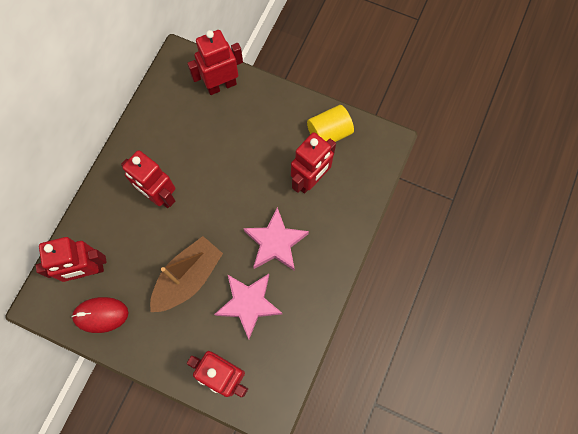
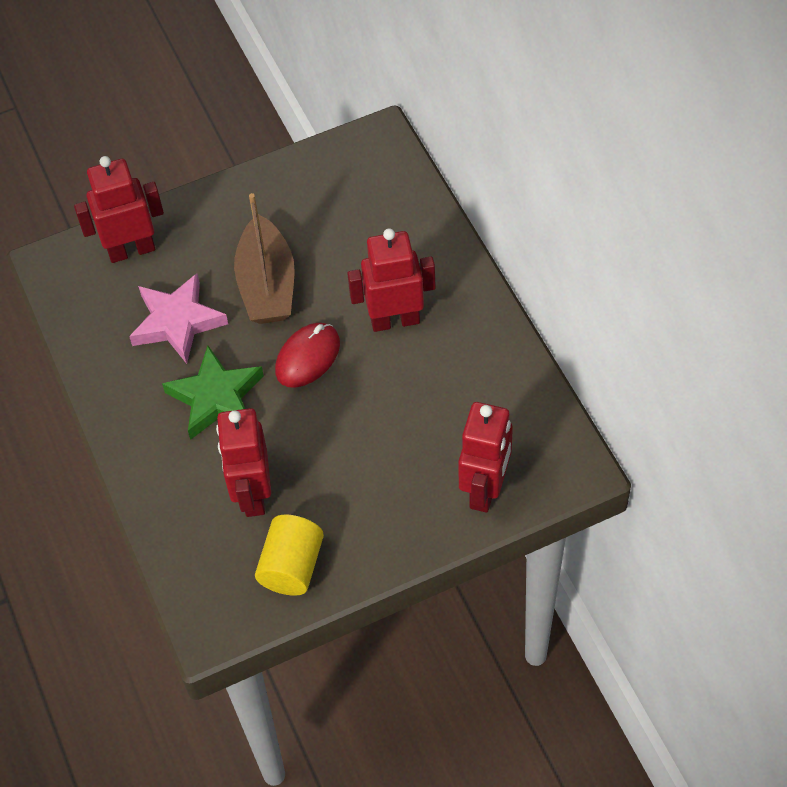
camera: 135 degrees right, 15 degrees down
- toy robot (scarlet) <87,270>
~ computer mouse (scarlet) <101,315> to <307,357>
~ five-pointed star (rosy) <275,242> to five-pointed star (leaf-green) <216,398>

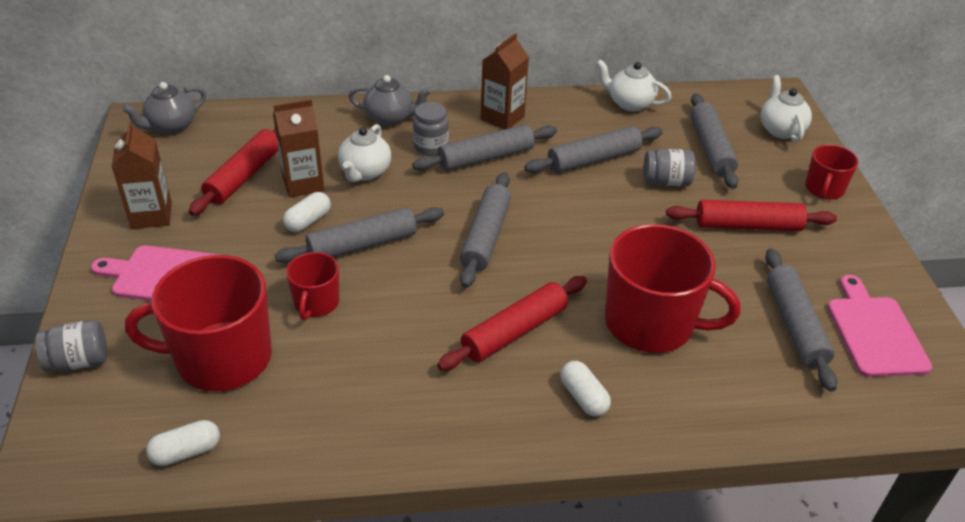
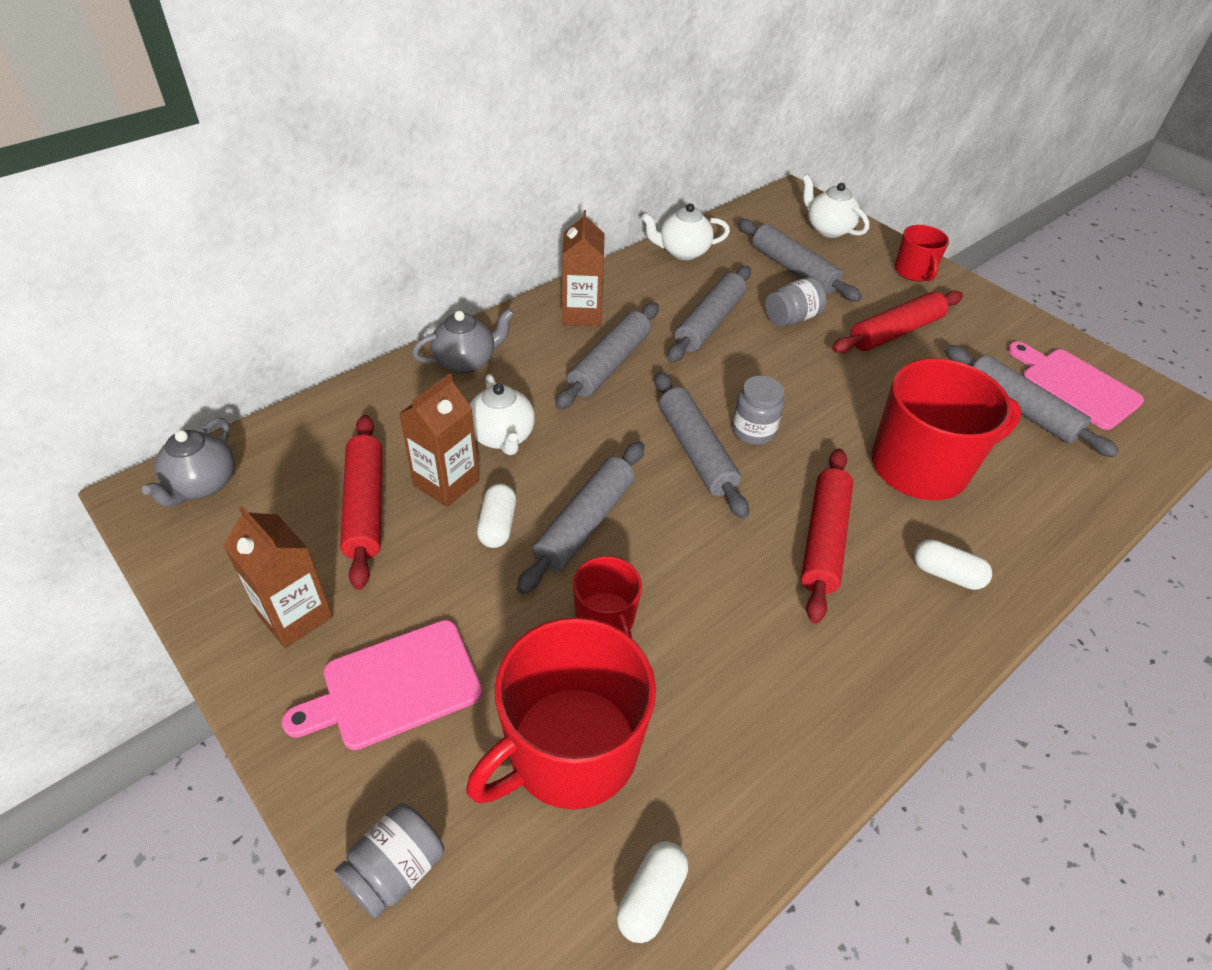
camera: 35 degrees left, 5 degrees up
~ jam jar (gray) <431,147> to <753,431>

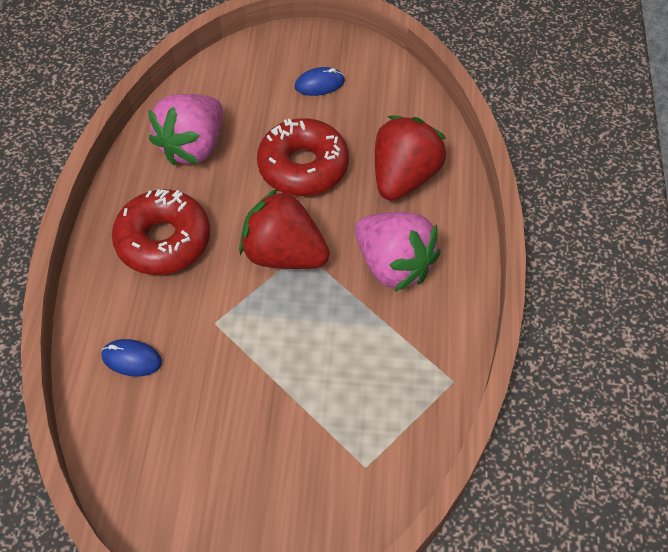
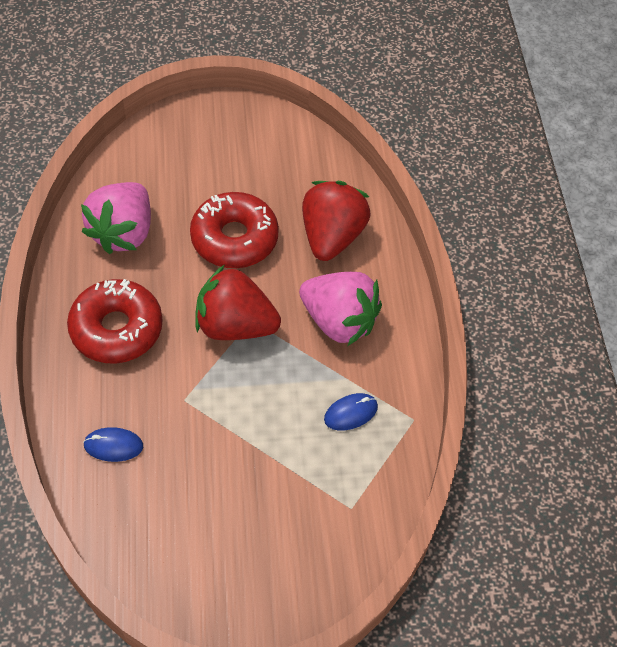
camera: 15 degrees left, 0 degrees up
~ computer mouse (cobalt) <319,84> to <351,413>

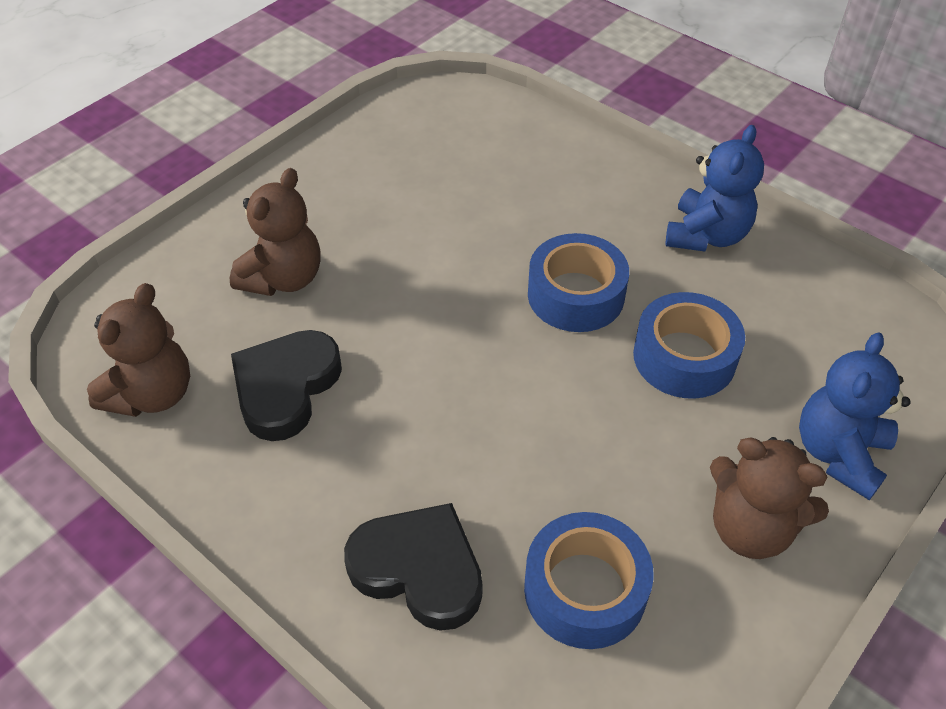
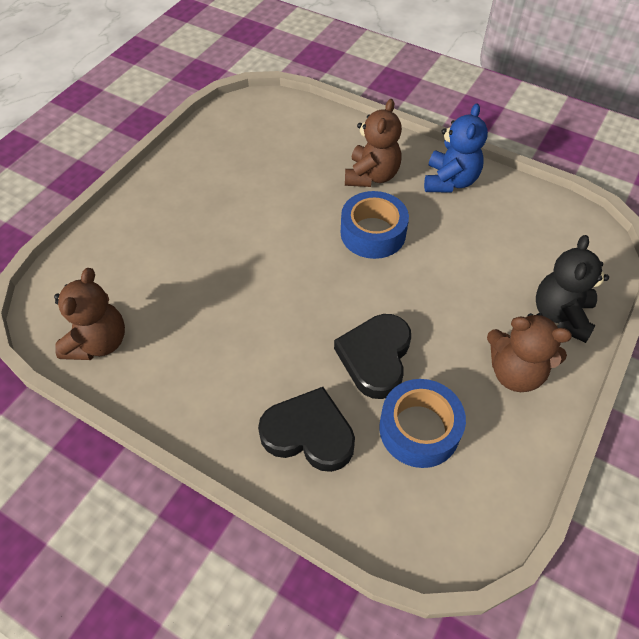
camera: 10 degrees left, 5 degrees up
~ teddy (dark brown) <283,278> to <371,176>
~ heart shape (ebony) <286,387> to <375,357>
- tape (cobalt) <684,357>
~ teddy (cobalt) <839,453> to teddy (ebony) <561,315>

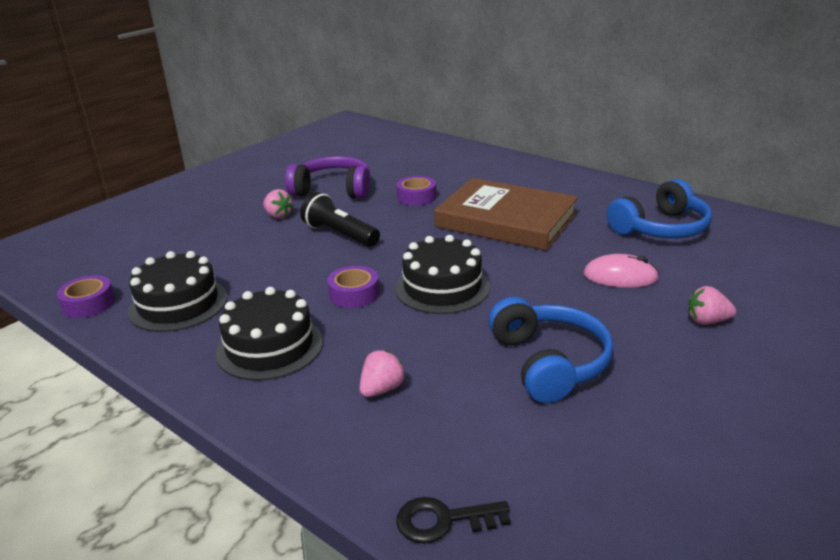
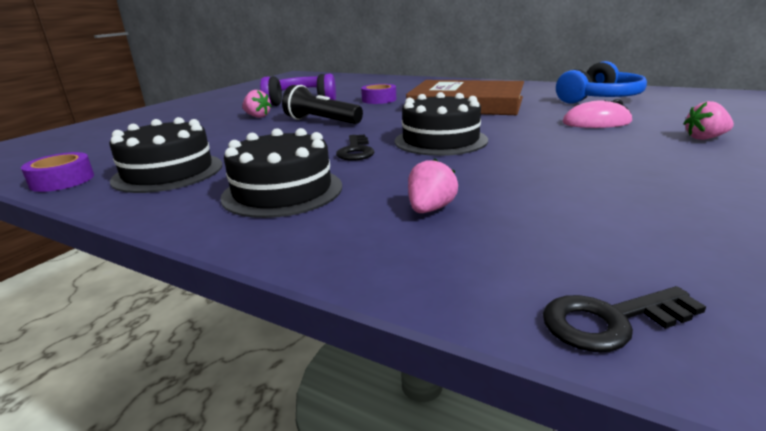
camera: 10 degrees left, 5 degrees down
~ tape (purple) <354,294> to door key (ebony) <356,151>
- headphones (cobalt) <549,362>

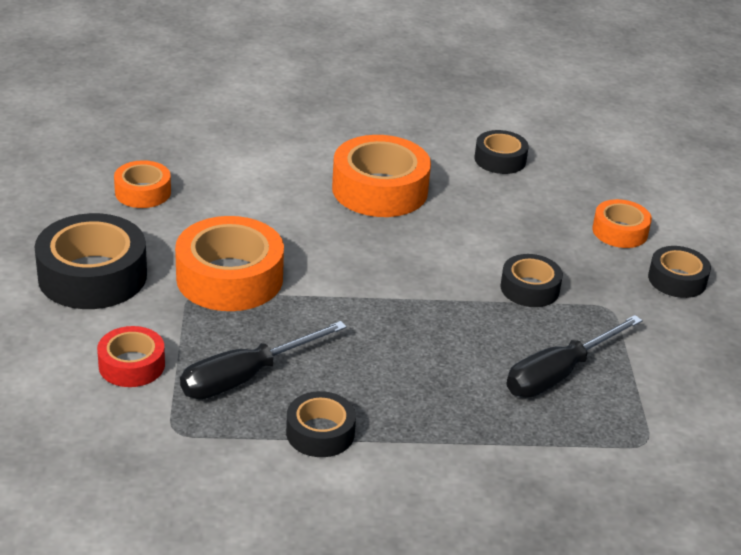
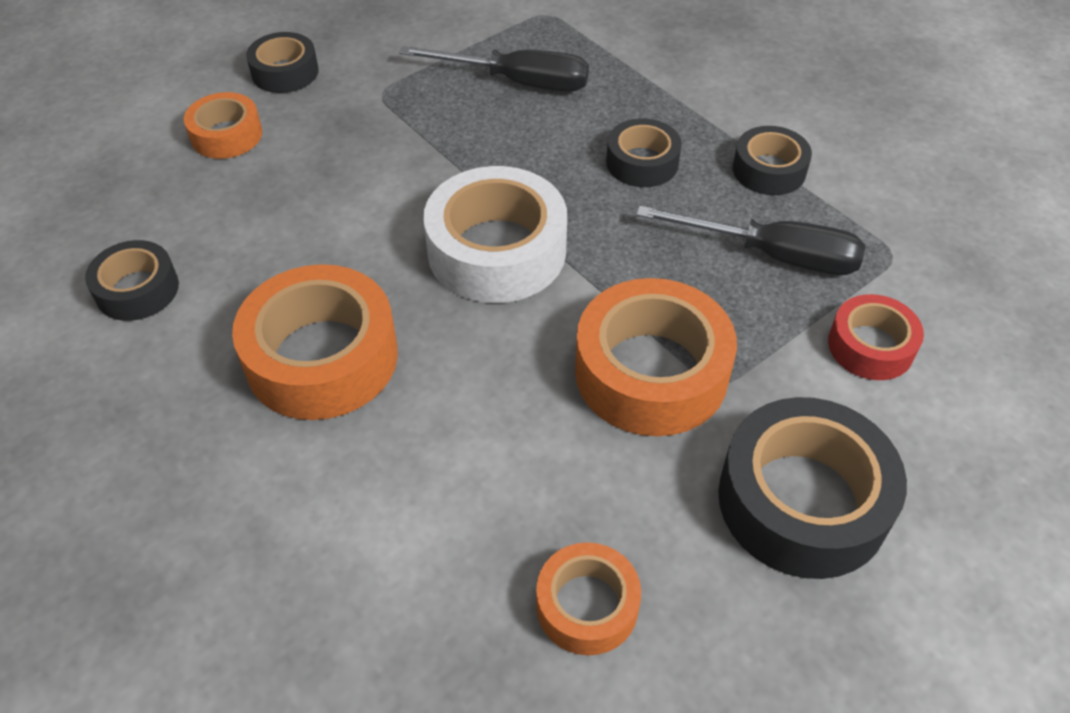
camera: 125 degrees left, 15 degrees up
~ tape (ebony) <530,288> to <642,162>
+ tape (white) <496,251>

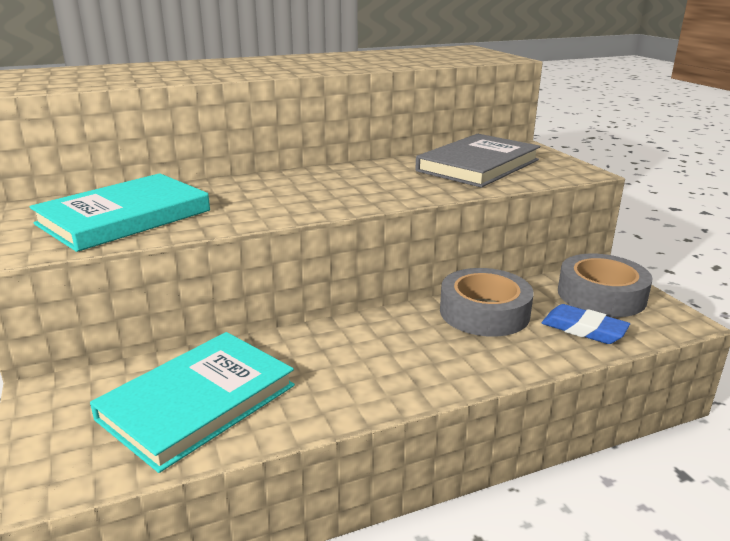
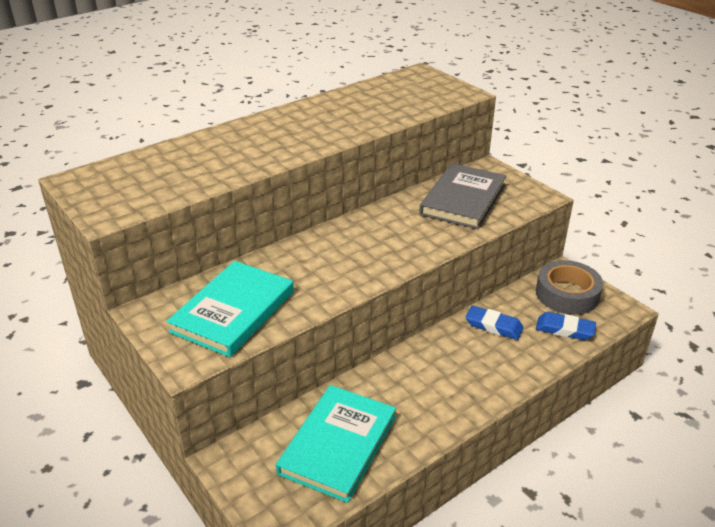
camera: 15 degrees left, 10 degrees up
~ tape (gray) <484,312> to gum eraser (cobalt) <493,326>

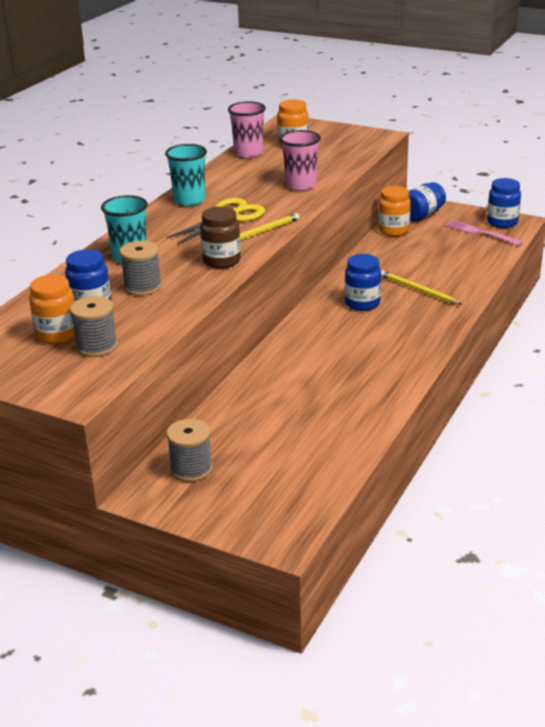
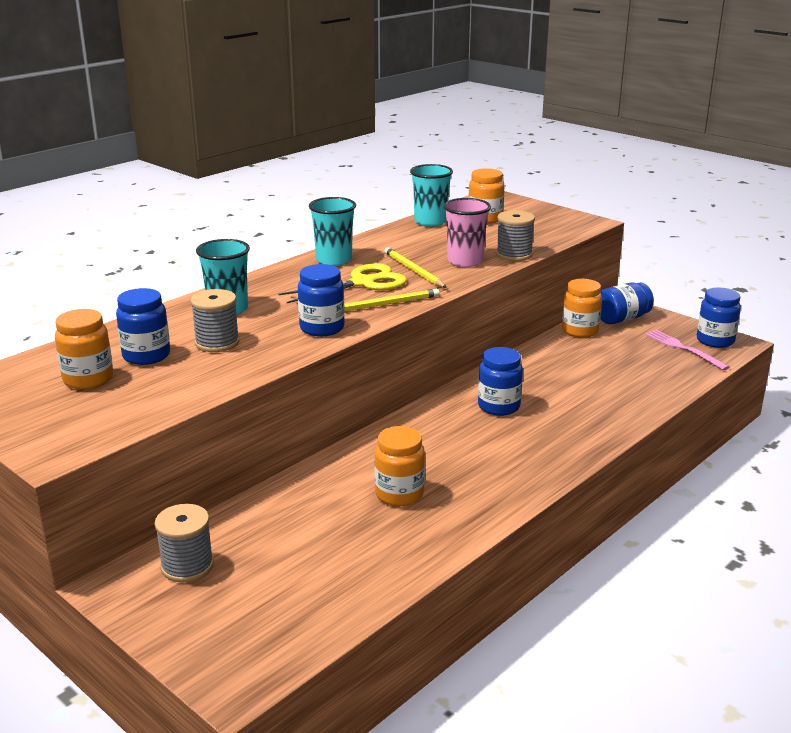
camera: 15 degrees right, 5 degrees down
~ spool (gray) <97,346> to <514,254>
~ jam jar (dark brown) <221,261> to jam jar (cobalt) <322,328>
~ tumbler (rosy) <248,153> to tumbler (teal) <430,222>
~ pencil (yellow) <418,290> to <413,270>
+ jam jar (orange-coloured) <399,494>

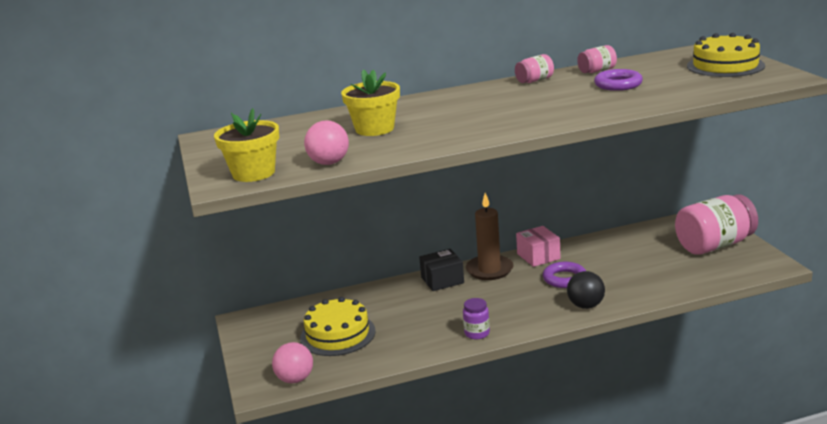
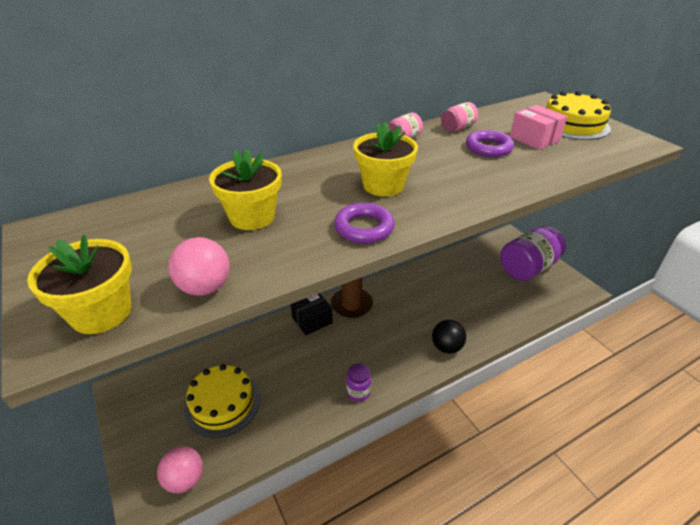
camera: 15 degrees left, 15 degrees up
~ parcel (rosy) <538,256> to <534,139>
~ ring (purple) <564,279> to <364,228>
~ jam jar (rosy) <714,245> to jam jar (purple) <528,268>
+ potted plant (yellow) <383,185>

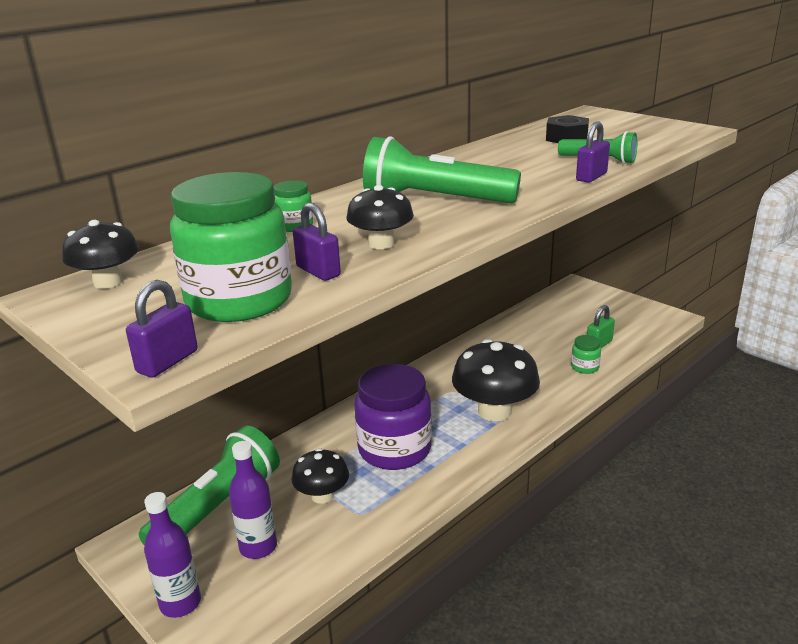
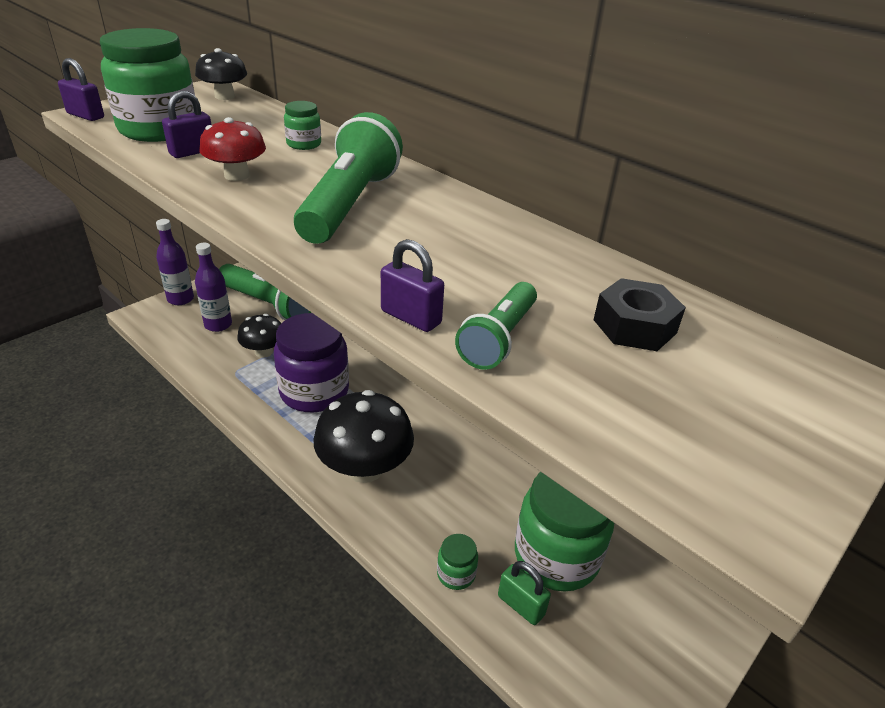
camera: 85 degrees right, 10 degrees up
~ fungus (ebony) <381,244> to fungus (scarlet) <237,175>
+ jam jar (leaf-green) <556,556>

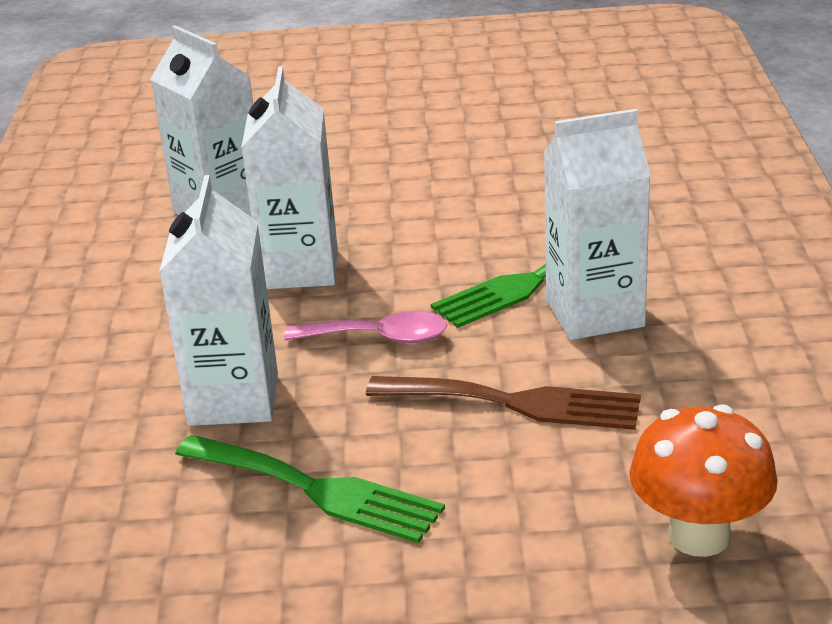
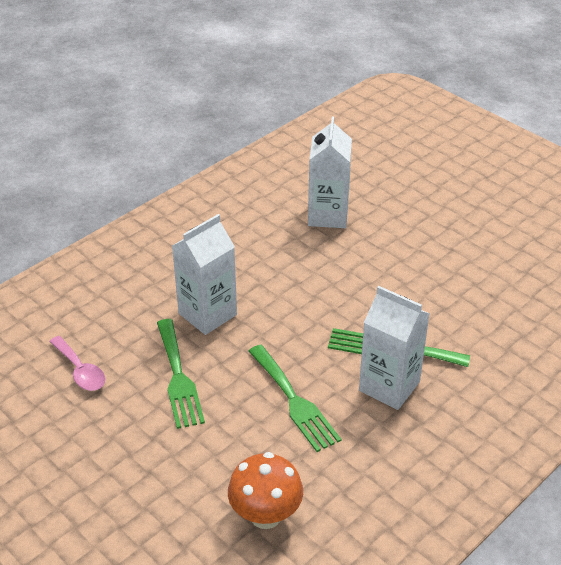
camera: 45 degrees right, 10 degrees up
- milk carton (white) <300,268>
~ tablespoon (rosy) <379,337> to <80,371>
~ dinner fork (dark brown) <516,403> to dinner fork (leaf-green) <294,401>

